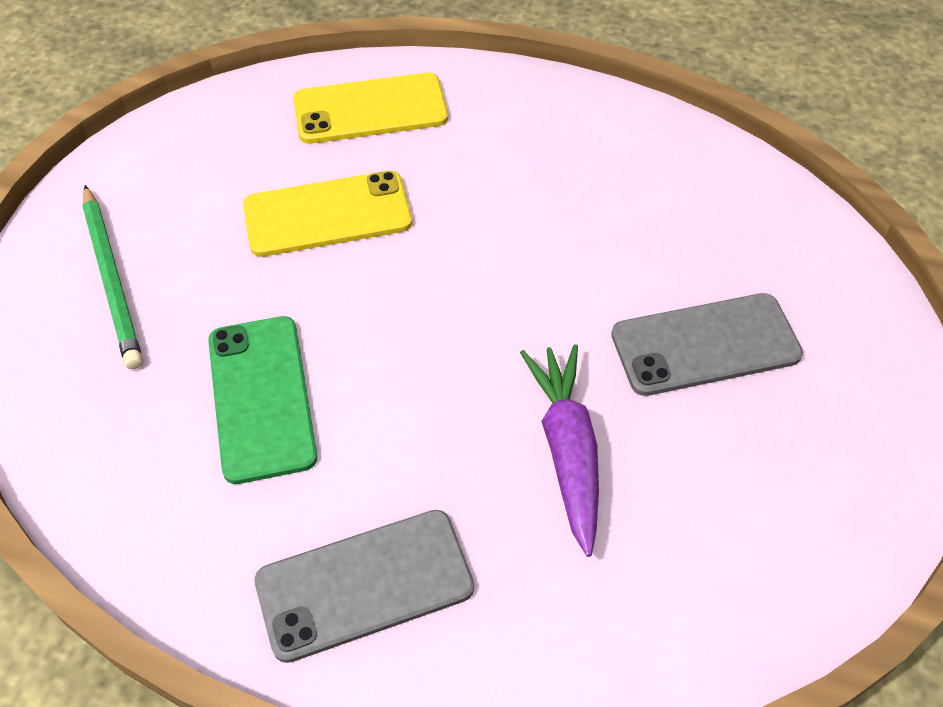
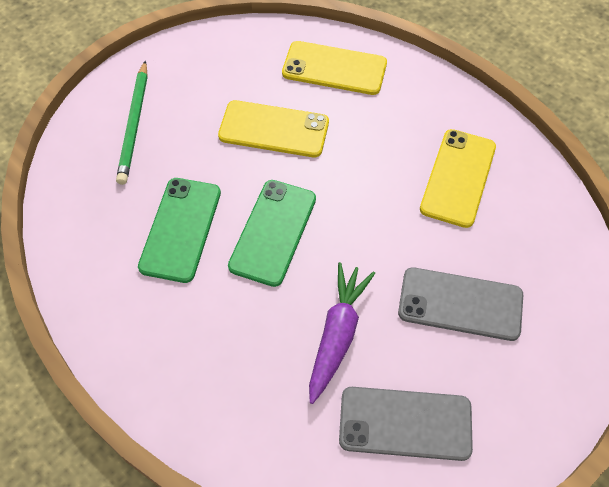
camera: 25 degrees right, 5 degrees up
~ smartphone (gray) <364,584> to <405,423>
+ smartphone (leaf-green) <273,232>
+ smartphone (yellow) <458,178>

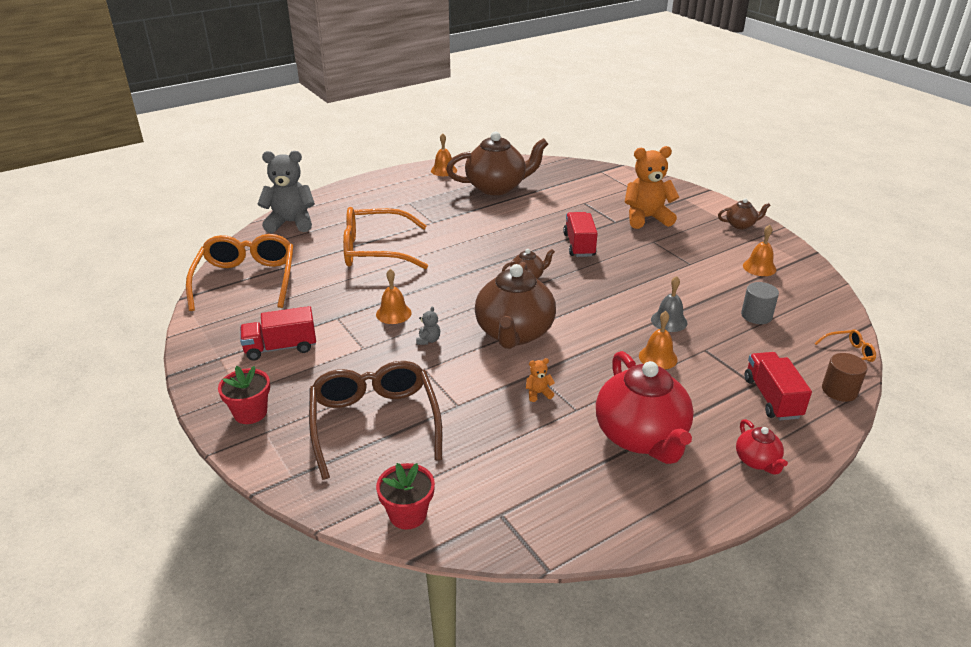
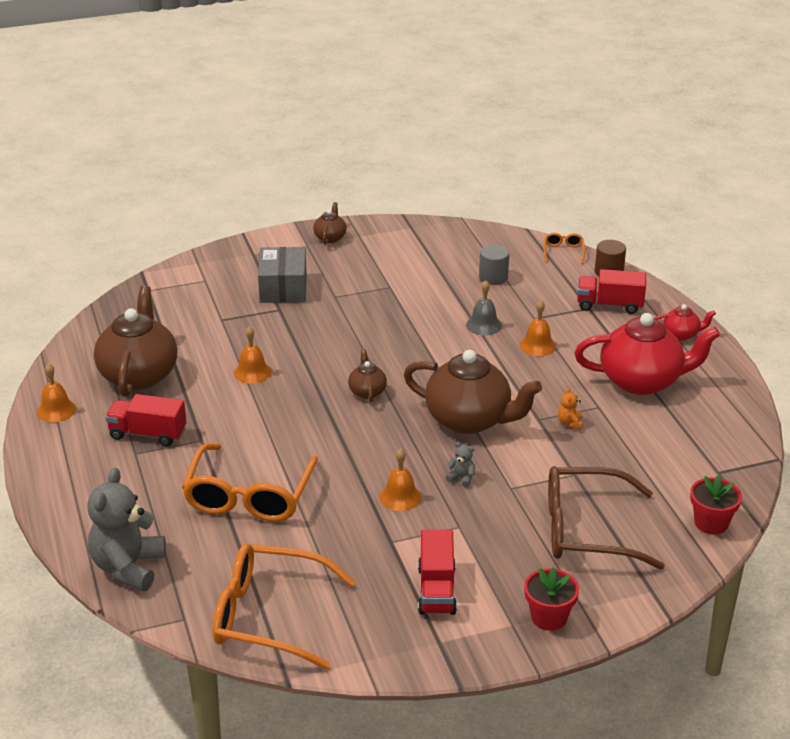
camera: 75 degrees left, 0 degrees up
~ toy truck (scarlet) <579,245> to <148,434>
~ teddy (orange-coloured) <646,218> to parcel (gray) <283,288>
~ bell (orange-coloured) <759,267> to <252,372>

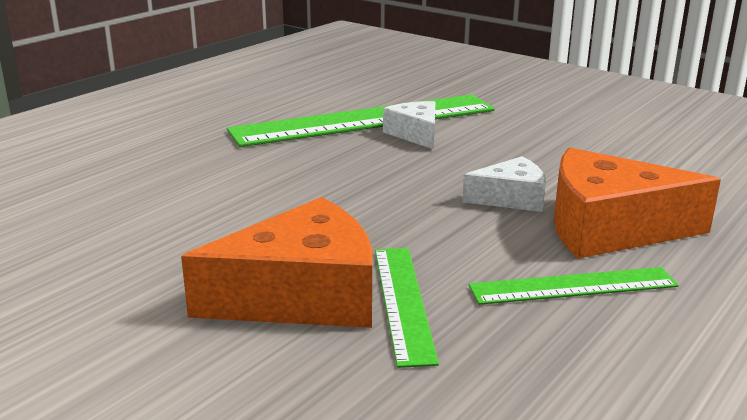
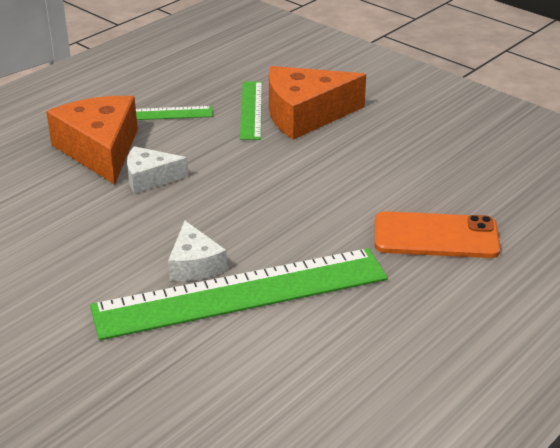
camera: 175 degrees left, 10 degrees up
~ cheese wedge (orange-coloured) <609,228> = <100,150> 120 degrees counterclockwise
+ smartphone (orange-coloured) <436,236>

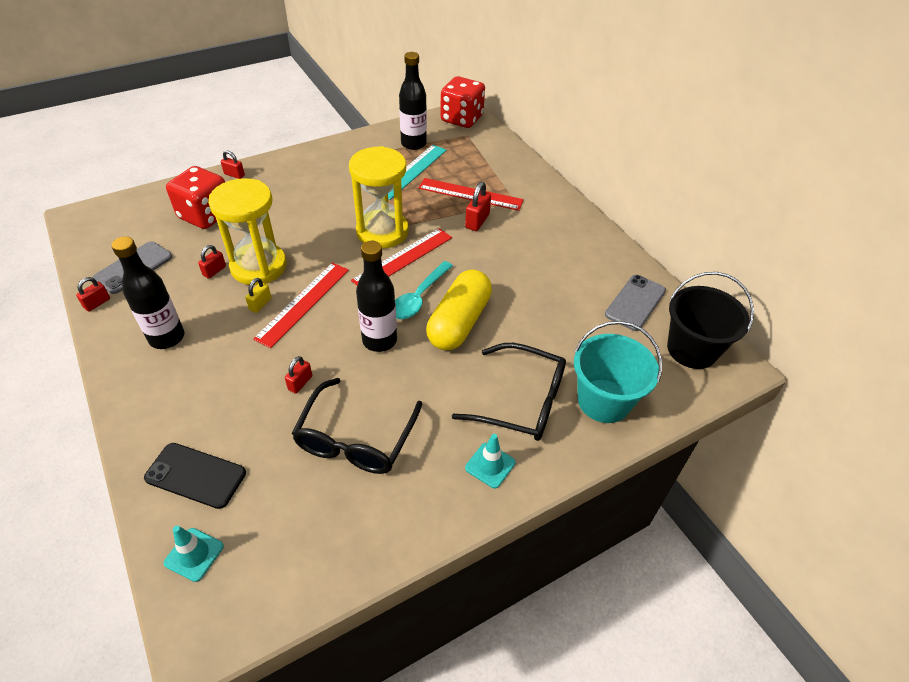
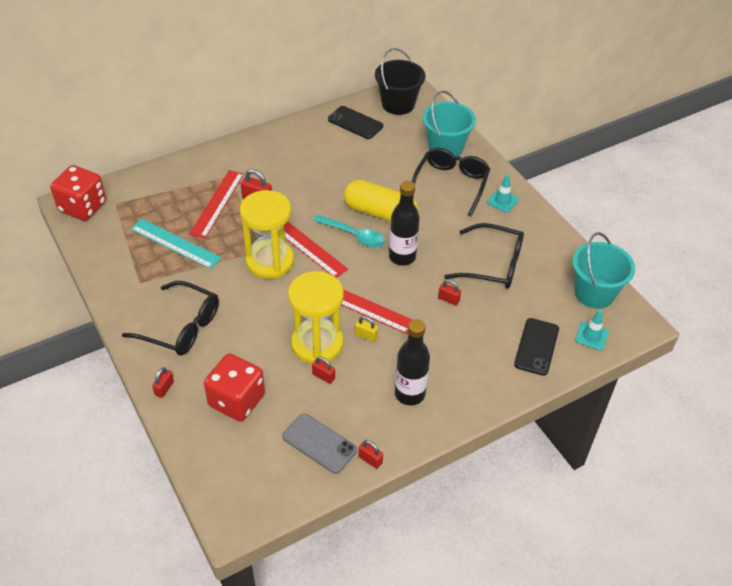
camera: 90 degrees left, 0 degrees up
- bottle (ebony) <413,144>
~ smartphone (gray) <635,302> to smartphone (ebony) <355,123>
+ spectacles (ebony) <181,327>
+ pail (teal) <594,293>

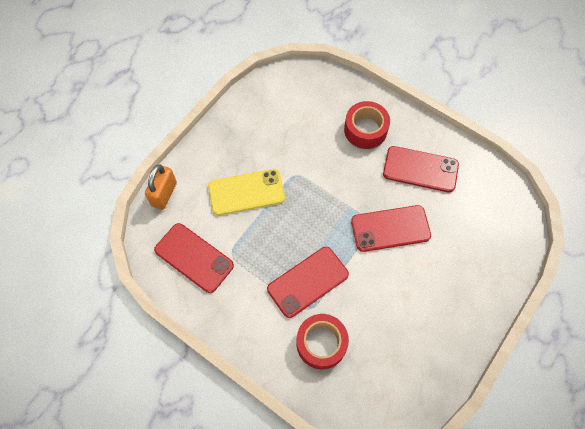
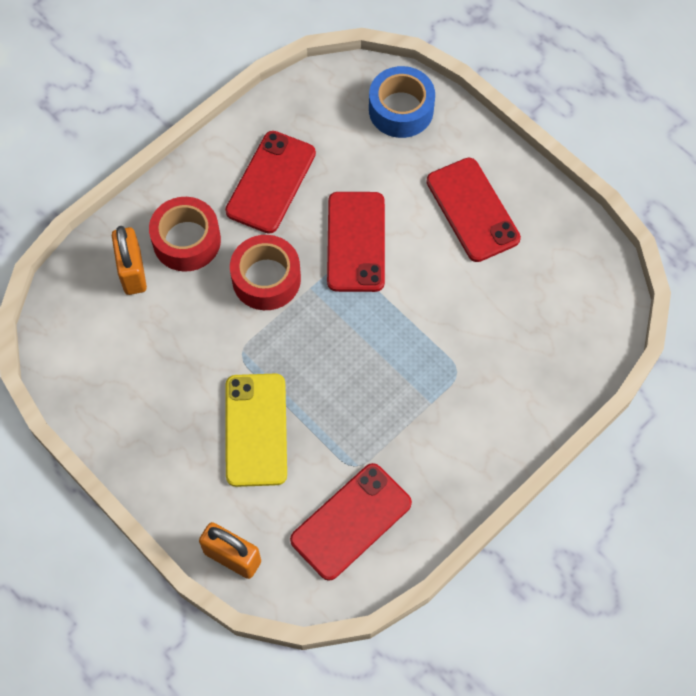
camera: 80 degrees left, 0 degrees up
~ smartphone (scarlet) <308,282> to <472,210>
~ tape (scarlet) <321,343> to <266,279>
+ padlock (orange-coloured) <132,272>
+ tape (cobalt) <401,110>

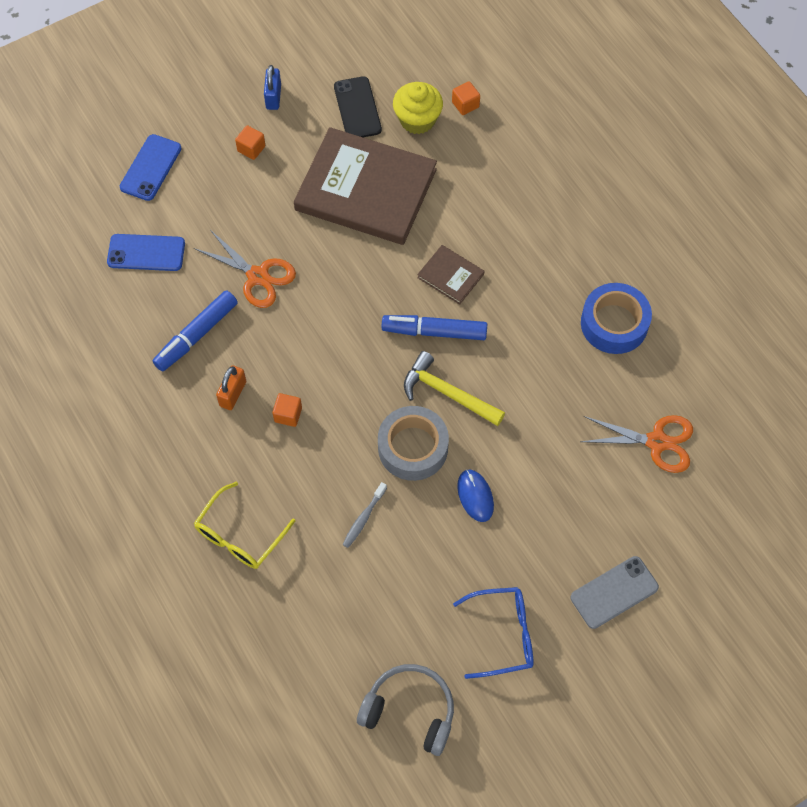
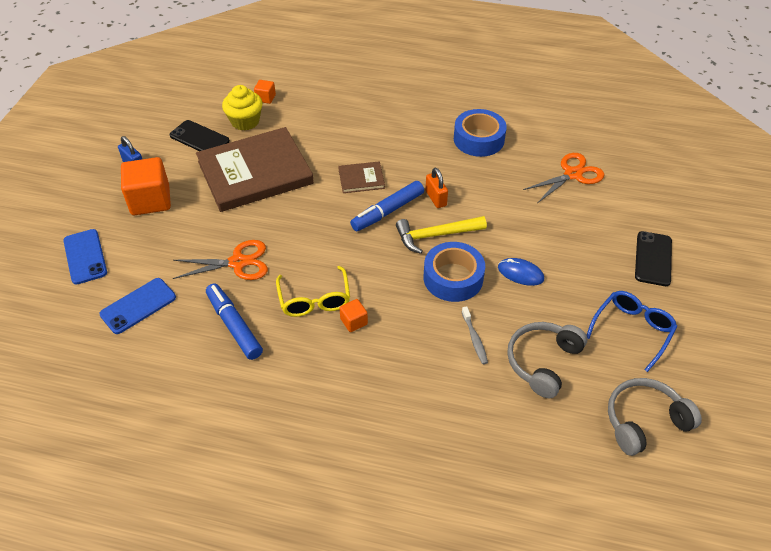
camera: 45 degrees left, 15 degrees down
~ marker pen (cobalt) <196,335> = <234,325> 150 degrees clockwise
~ spectacles (yellow) <240,535> to <314,299>
~ padlock (orange-coloured) <233,394> to <436,198>
~ block (orange-coloured) <251,149> = <150,200> x2.12
~ tape (gray) <413,448> to tape (cobalt) <453,278>
~ smartphone (gray) <614,592> to smartphone (ebony) <653,259>
+ headphones (gray) <543,362>

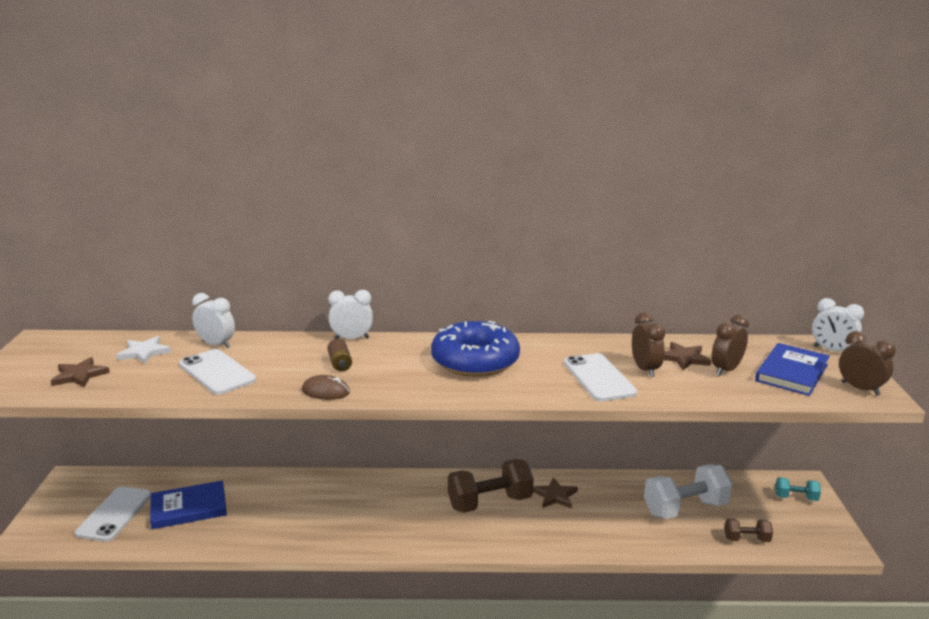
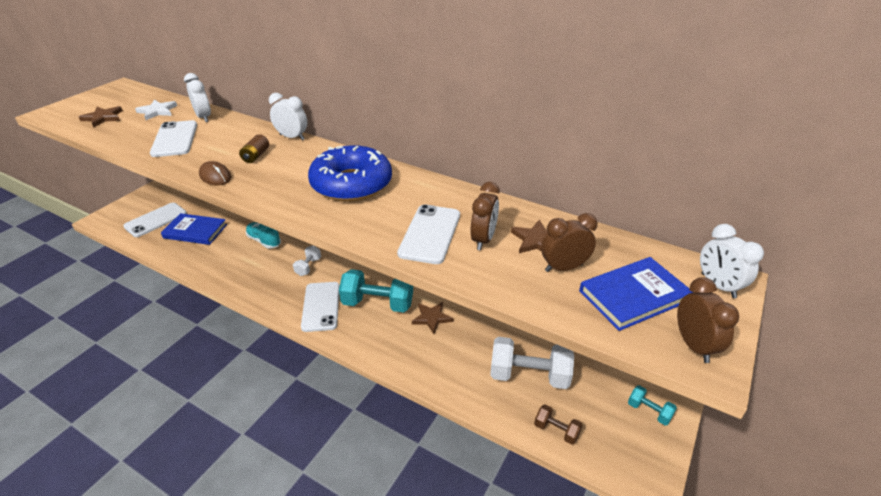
camera: 30 degrees right, 15 degrees up
~ dumbbell (dark brown) <489,502> to dumbbell (teal) <378,303>
+ lace-up shoe (teal) <264,241>
+ dumbbell (white) <308,267>
+ smartphone (white) <321,306>

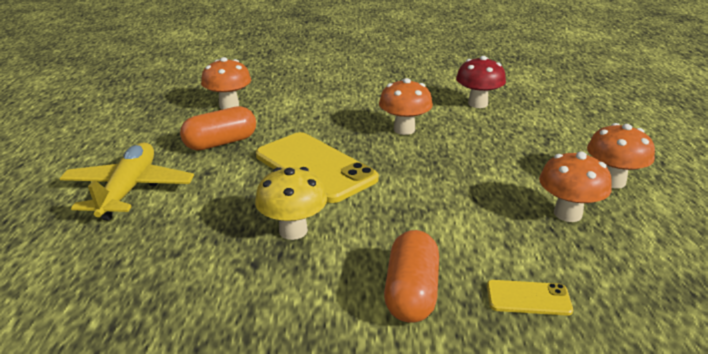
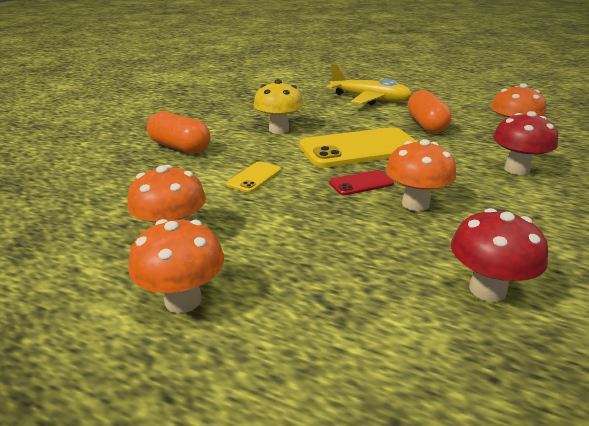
camera: 115 degrees right, 0 degrees up
~ smartphone (yellow) <528,298> to <254,177>
+ smartphone (scarlet) <361,183>
+ fungus (scarlet) <516,169>

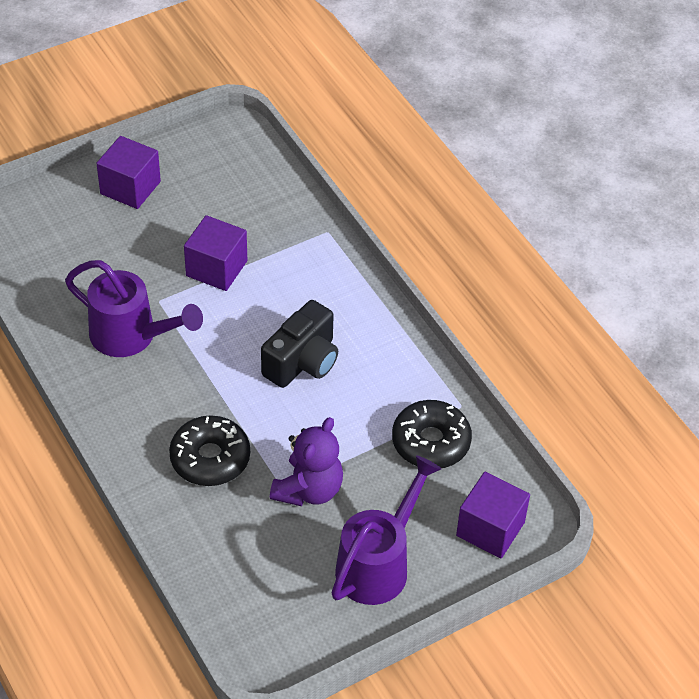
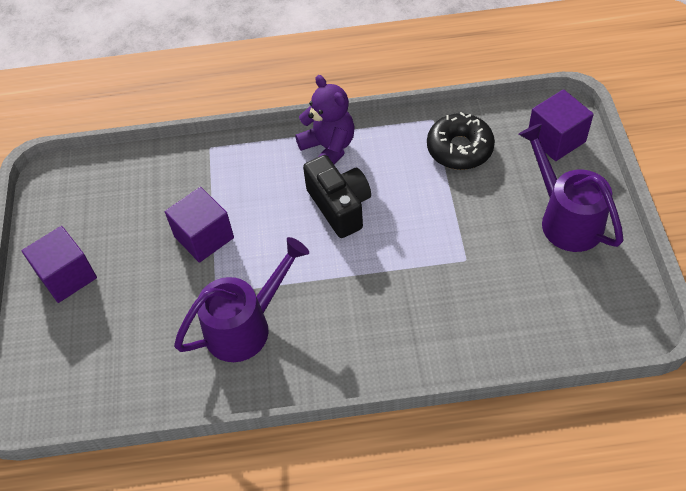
camera: 60 degrees left, 5 degrees up
- doughnut (ebony) <210,458>
~ teddy (purple) <308,489> to <328,148>

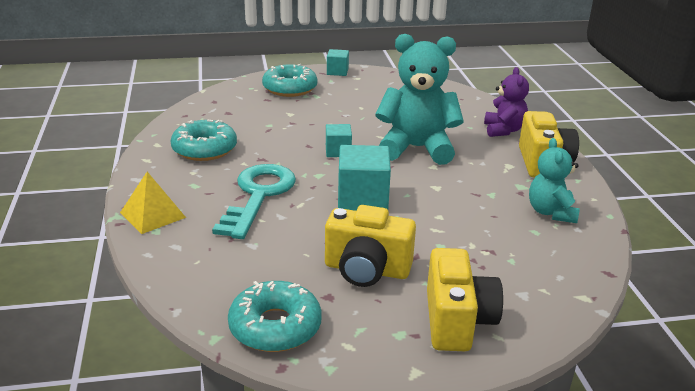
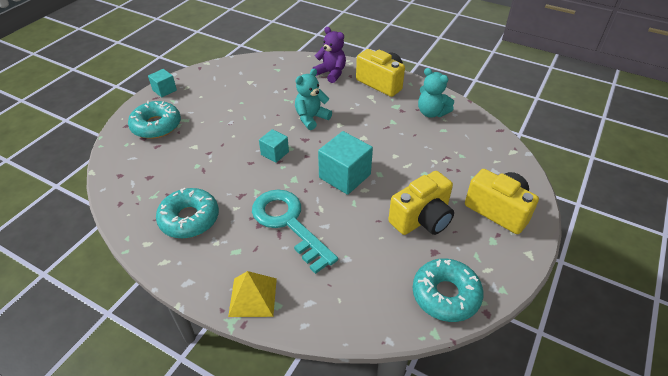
camera: 50 degrees left, 15 degrees up
~ teddy (teal) <416,148> = <311,118> x0.58

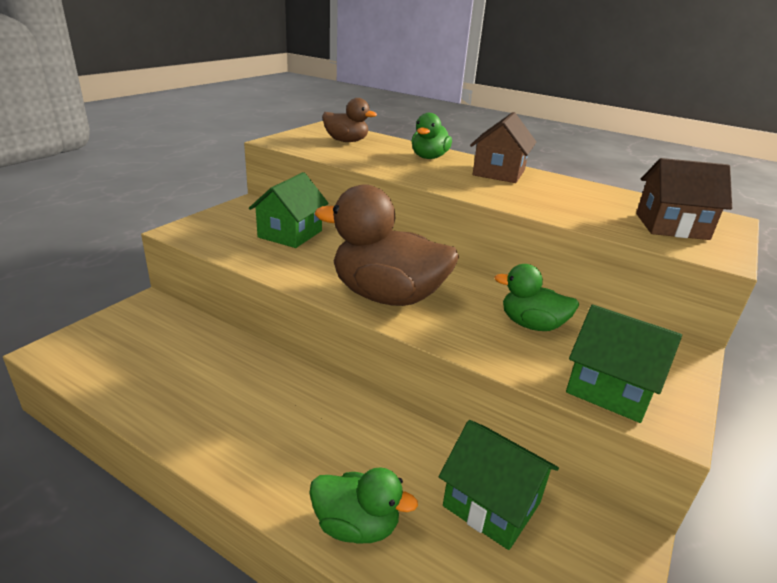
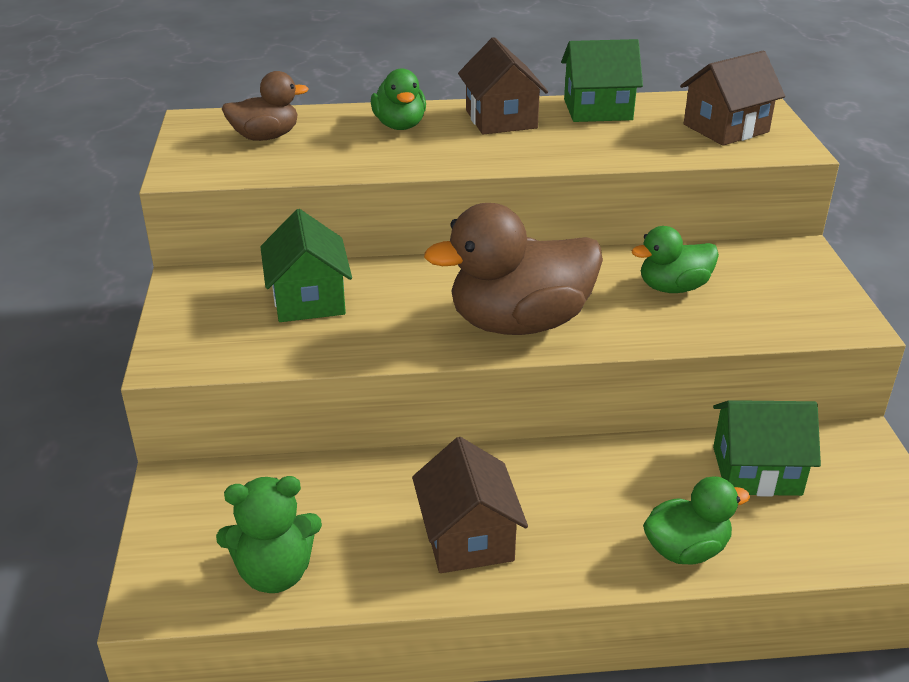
camera: 35 degrees left, 5 degrees up
~ house (leaf-green) <610,389> to <598,110>
+ teddy (leaf-green) <275,573>
+ house (dark brown) <468,538>

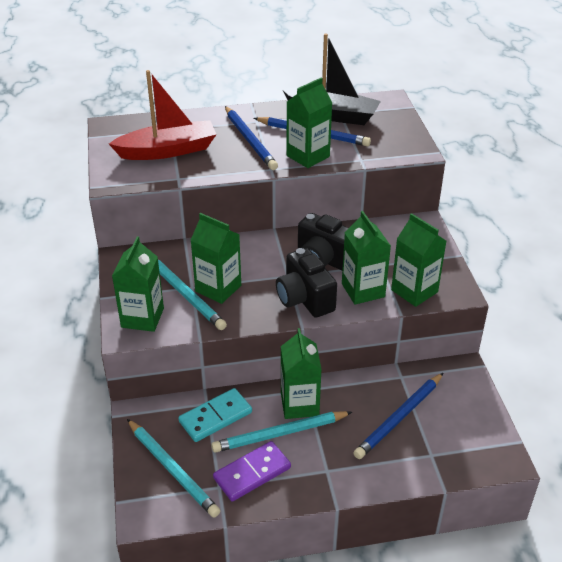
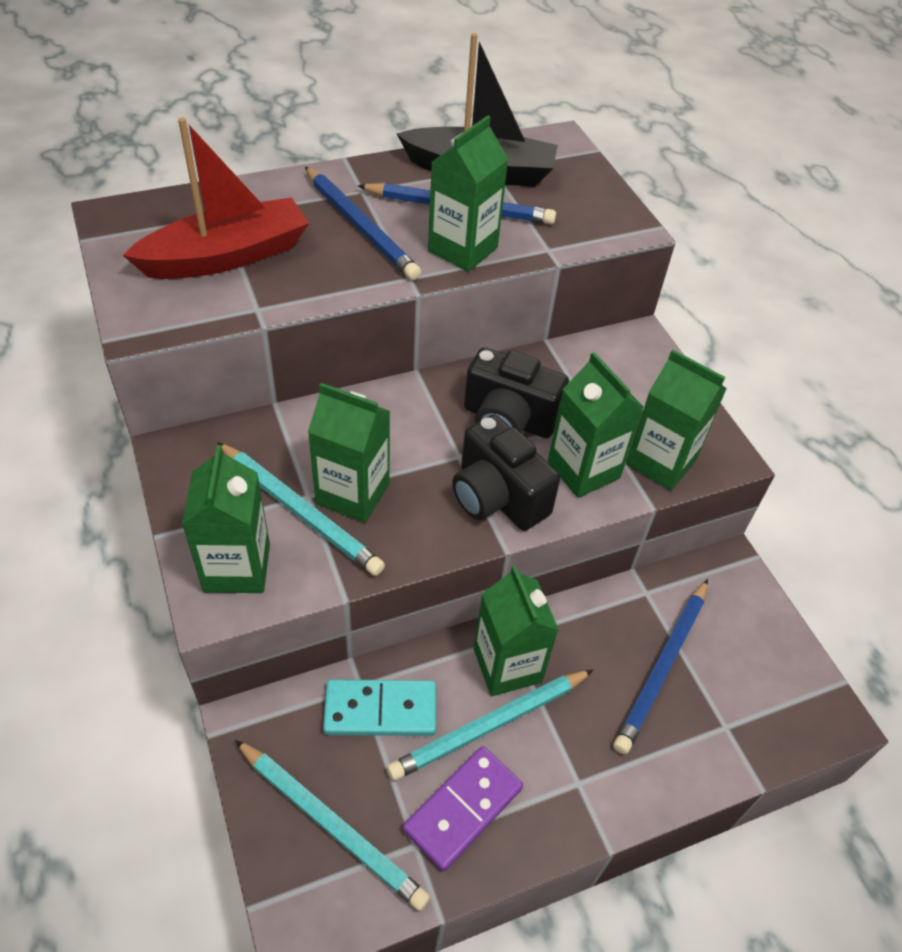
camera: 15 degrees left, 10 degrees up
~ domino piece (teal) <215,417> = <380,710> 45 degrees clockwise

